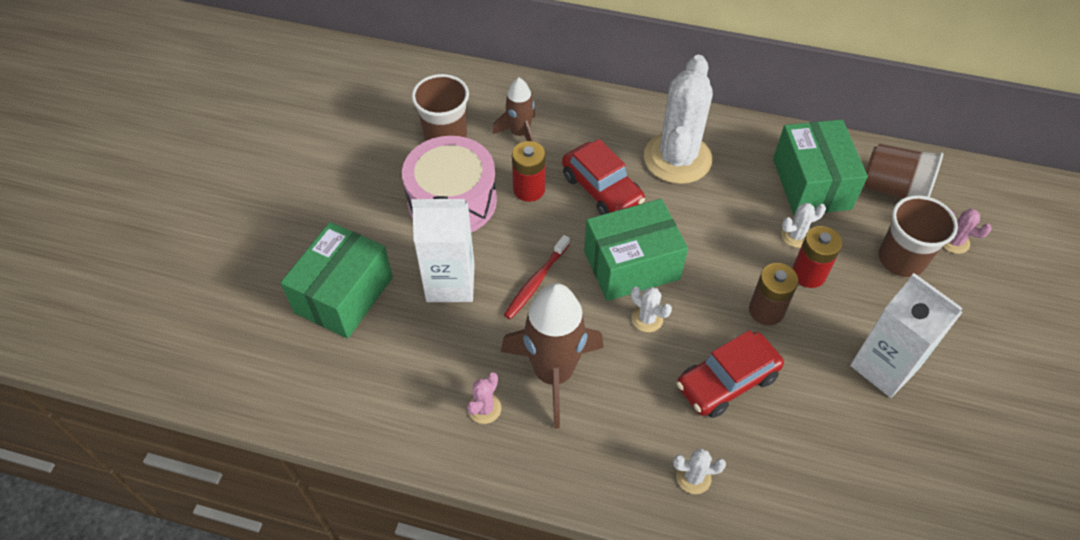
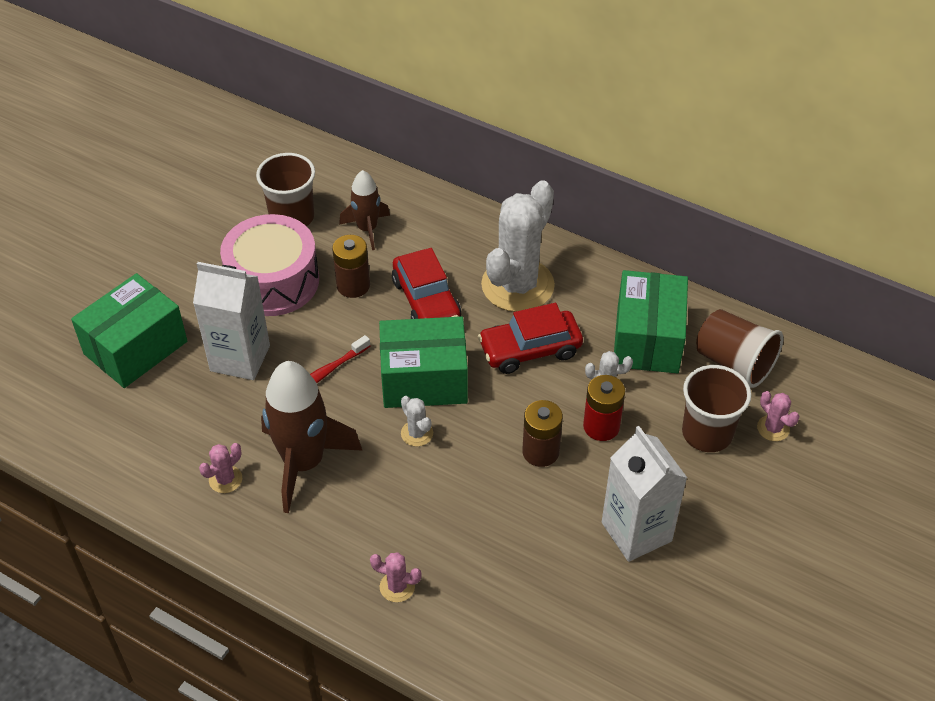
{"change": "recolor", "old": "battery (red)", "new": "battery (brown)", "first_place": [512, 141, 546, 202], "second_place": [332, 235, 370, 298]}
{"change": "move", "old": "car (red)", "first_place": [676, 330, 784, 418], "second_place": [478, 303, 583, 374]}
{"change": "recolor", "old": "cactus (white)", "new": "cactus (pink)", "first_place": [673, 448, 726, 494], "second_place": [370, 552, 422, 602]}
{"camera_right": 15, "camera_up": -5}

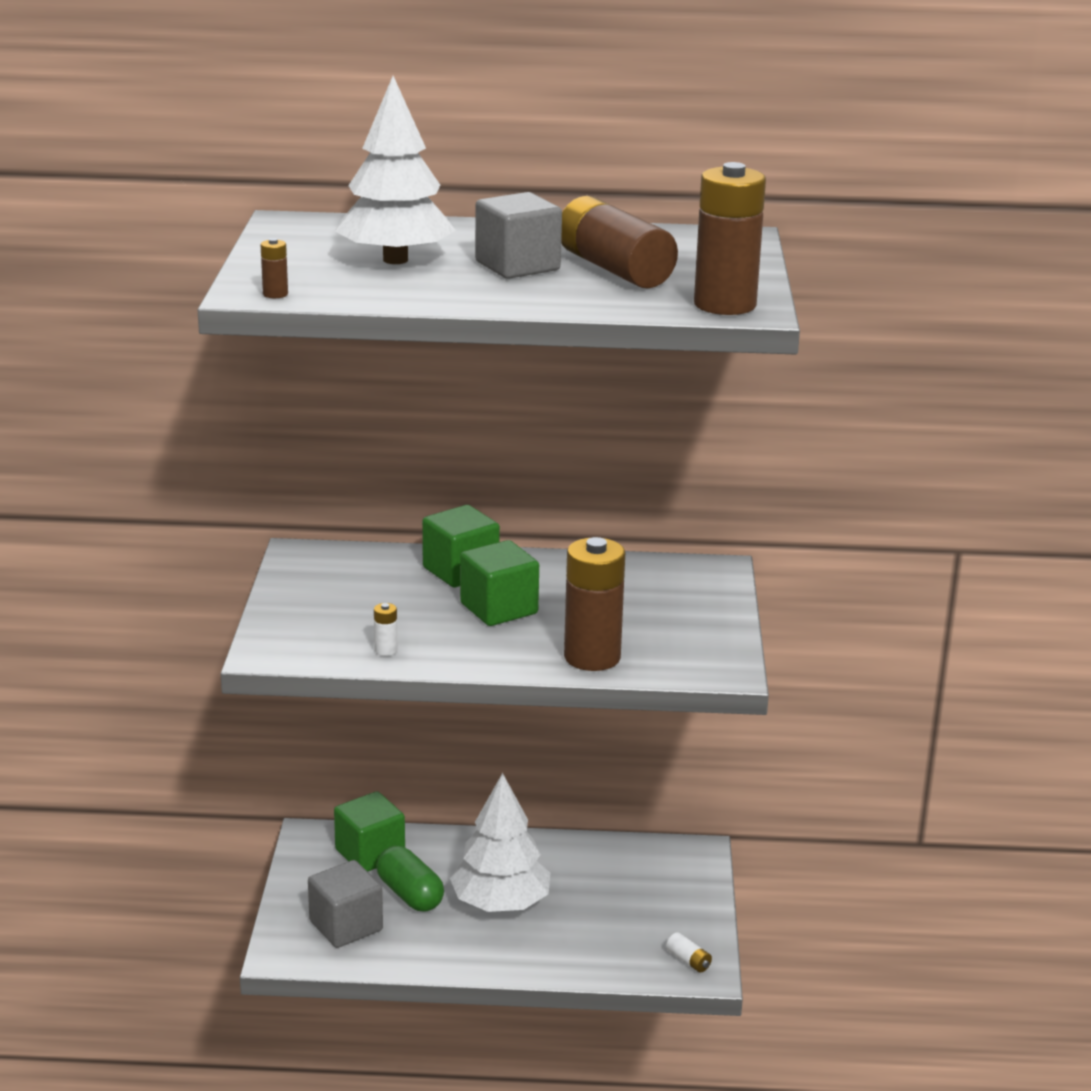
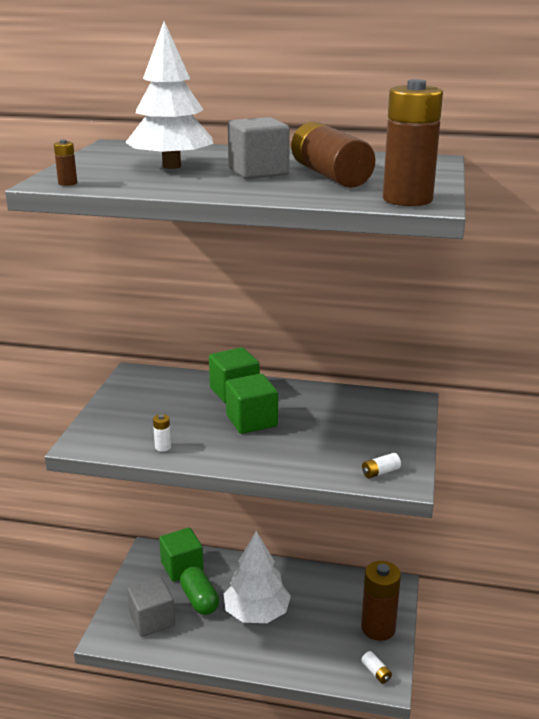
{"change": "move", "old": "battery (brown)", "first_place": [564, 537, 625, 671], "second_place": [361, 561, 401, 641]}
{"change": "insert", "new": "battery (white)", "second_place": [362, 453, 401, 478]}
{"camera_right": 10, "camera_up": 0}

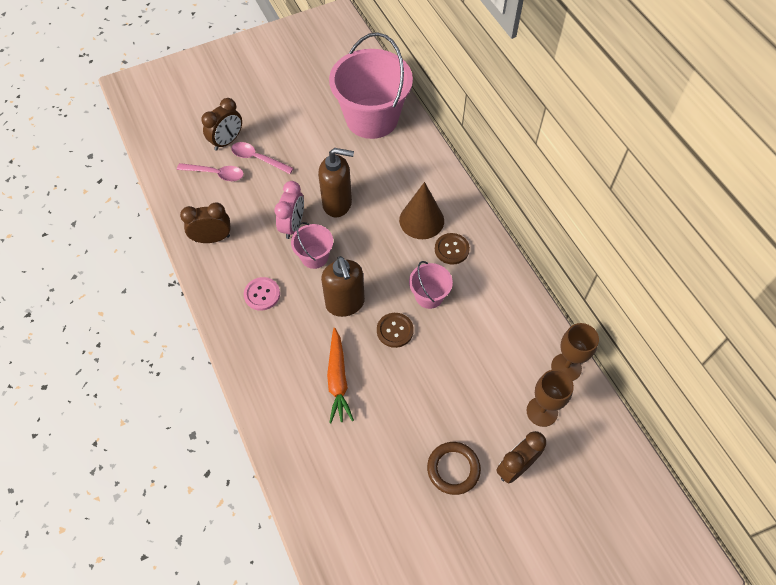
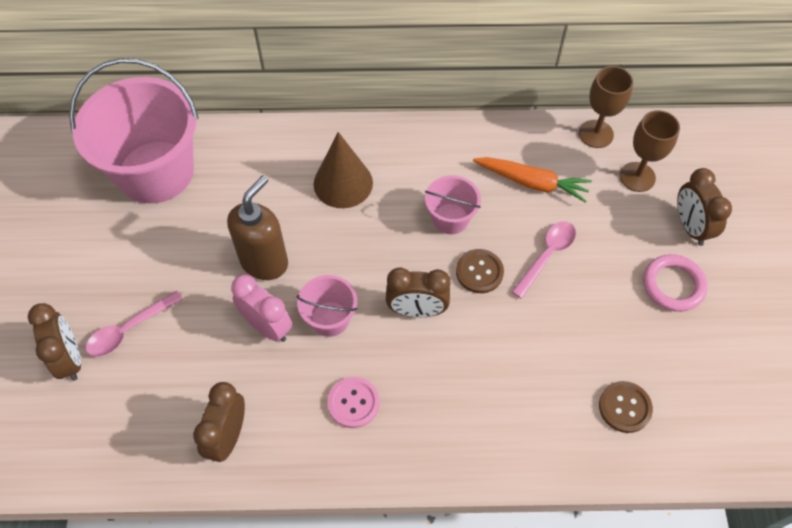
{"change": "move", "old": "spoon (pink)", "first_place": [177, 163, 244, 181], "second_place": [512, 222, 576, 299]}
{"change": "move", "old": "button (brown)", "first_place": [435, 233, 470, 265], "second_place": [599, 381, 653, 433]}
{"change": "replace", "old": "soap dispenser (brown)", "new": "clock (brown)", "first_place": [321, 256, 365, 317], "second_place": [386, 267, 451, 317]}
{"change": "move", "old": "carrot (orange)", "first_place": [327, 328, 354, 424], "second_place": [473, 157, 592, 203]}
{"change": "recolor", "old": "ring (brown)", "new": "ring (pink)", "first_place": [427, 442, 481, 495], "second_place": [643, 254, 708, 312]}
{"camera_right": -65, "camera_up": 0}

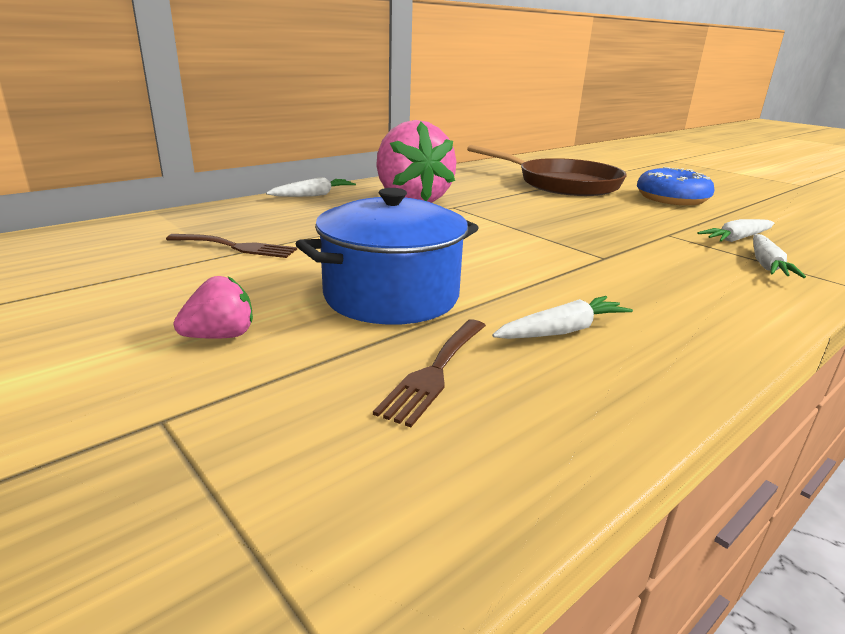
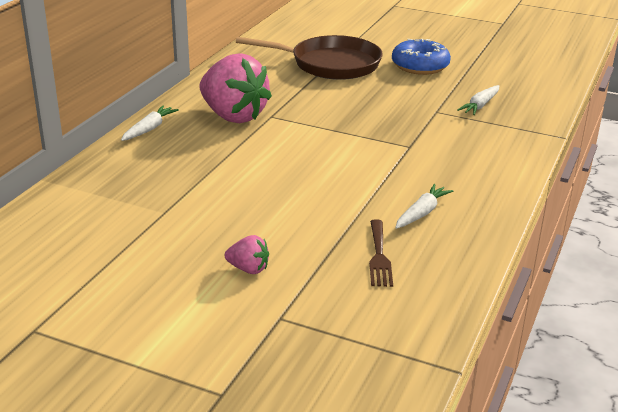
{"change": "delete", "old": "pot (blue)", "first_place": [296, 188, 479, 325]}
{"change": "delete", "old": "fork (brown)", "first_place": [166, 234, 297, 258]}
{"change": "delete", "old": "carrot (white)", "first_place": [753, 234, 806, 278]}
{"change": "rotate", "old": "strawberry (pink)", "first_place": [174, 276, 253, 339], "second_place": [225, 235, 269, 274], "degrees": 75}
{"camera_right": -25, "camera_up": 5}

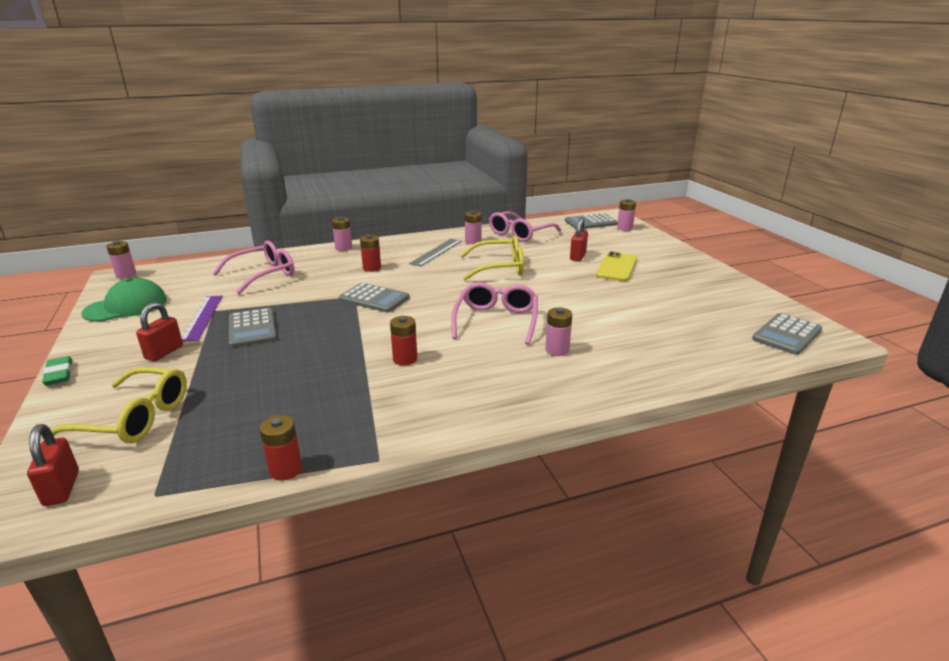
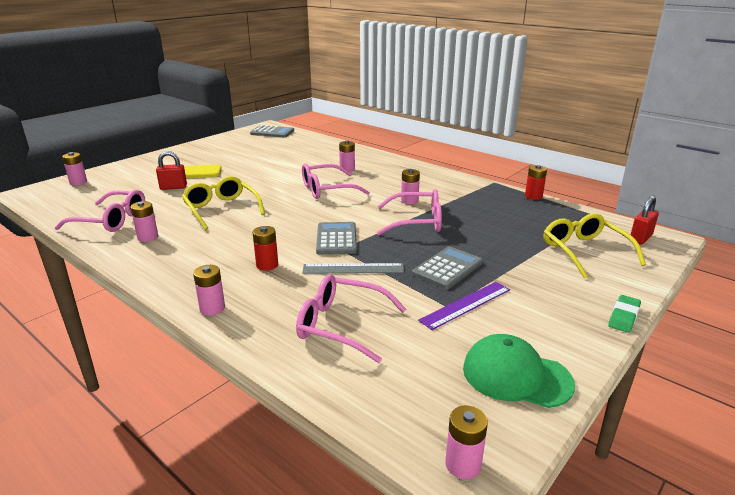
{"change": "delete", "old": "calculator (grey)", "first_place": [565, 213, 618, 229]}
{"change": "move", "old": "ruler (grey)", "first_place": [409, 239, 462, 267], "second_place": [302, 263, 404, 274]}
{"change": "delete", "old": "padlock (red)", "first_place": [136, 302, 183, 361]}
{"change": "recolor", "old": "battery (red)", "new": "battery (pink)", "first_place": [390, 316, 417, 365], "second_place": [401, 169, 420, 204]}
{"change": "insert", "new": "glasses (pink)", "second_place": [377, 189, 442, 235]}
{"camera_right": -120, "camera_up": 0}

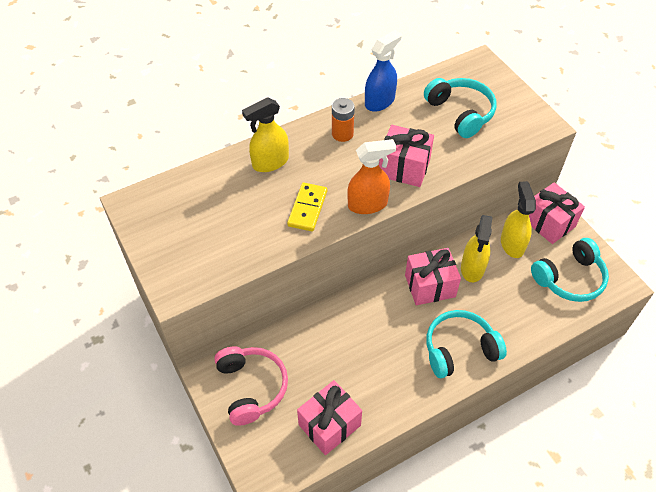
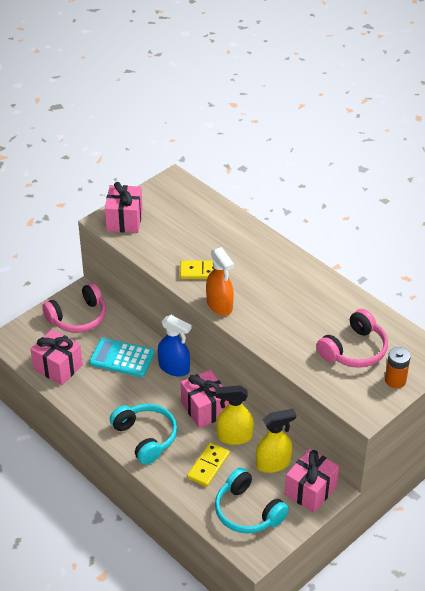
{"change": "move", "old": "spray bottle (blue)", "first_place": [365, 30, 401, 112], "second_place": [158, 315, 191, 377]}
{"change": "recolor", "old": "headphones (turquoise)", "new": "headphones (pink)", "first_place": [424, 78, 496, 138], "second_place": [316, 309, 388, 368]}
{"change": "delete", "old": "spray bottle (yellow)", "first_place": [242, 97, 289, 172]}
{"change": "move", "old": "battery (orange)", "first_place": [332, 98, 355, 142], "second_place": [385, 347, 411, 388]}
{"change": "move", "old": "gift (pink)", "first_place": [379, 125, 434, 187], "second_place": [105, 182, 143, 233]}
{"change": "insert", "new": "calculator (turquoise)", "second_place": [89, 338, 155, 377]}
{"change": "insert", "new": "domino (yellow)", "second_place": [187, 442, 230, 487]}
{"camera_right": 75, "camera_up": -10}

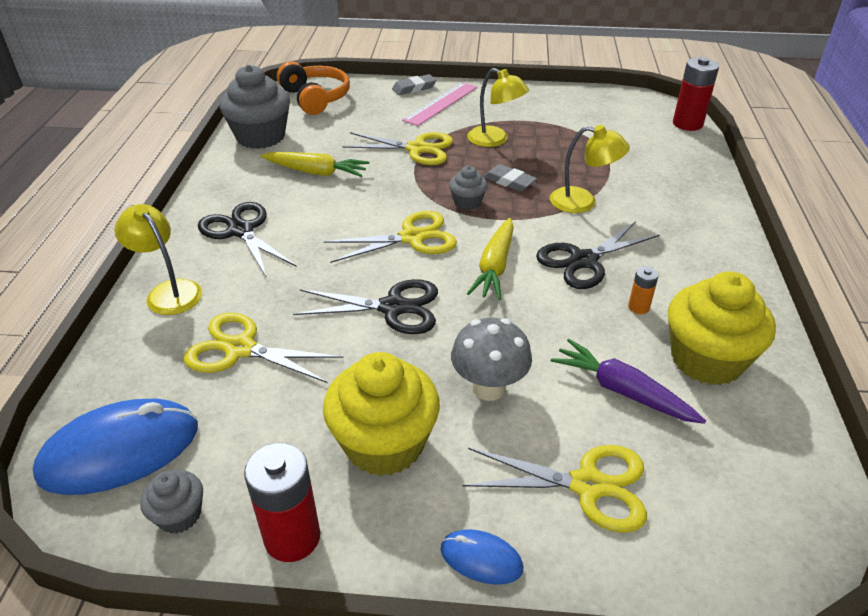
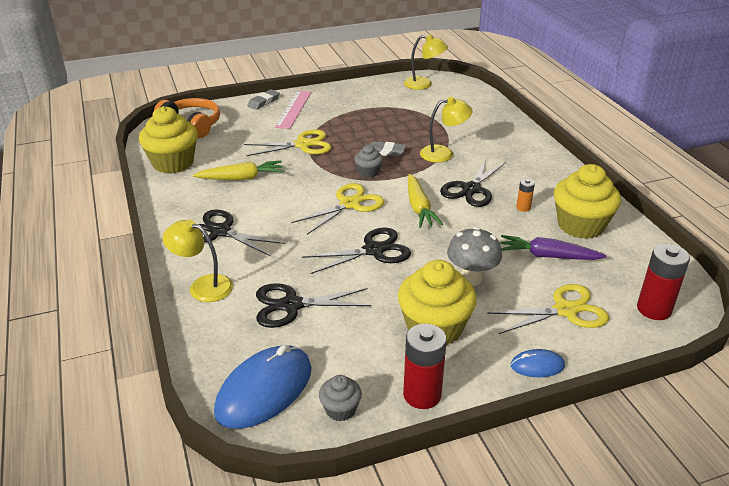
{"change": "move", "old": "battery (red)", "first_place": [673, 57, 719, 131], "second_place": [637, 244, 690, 320]}
{"change": "recolor", "old": "cupcake (grey)", "new": "cupcake (yellow)", "first_place": [219, 65, 290, 149], "second_place": [139, 106, 198, 173]}
{"change": "move", "old": "lamp (yellow)", "first_place": [467, 68, 529, 147], "second_place": [404, 34, 448, 90]}
{"change": "recolor", "old": "scissors (yellow)", "new": "scissors (black)", "first_place": [184, 313, 343, 383], "second_place": [256, 283, 371, 328]}
{"camera_right": -25, "camera_up": -5}

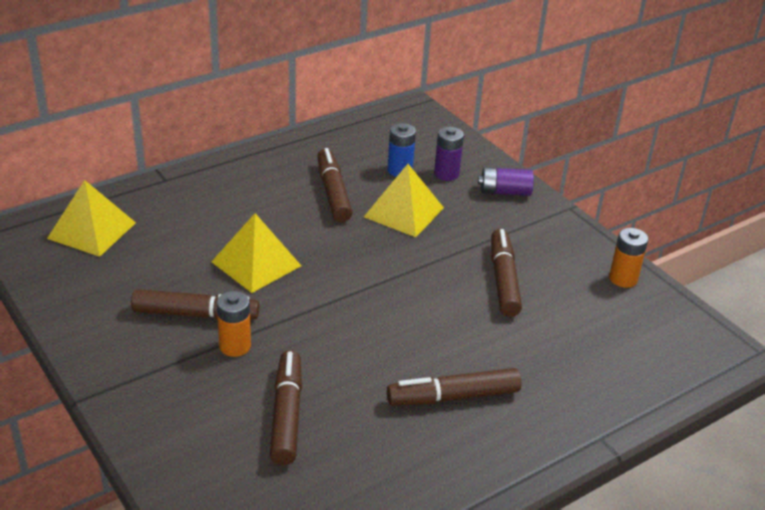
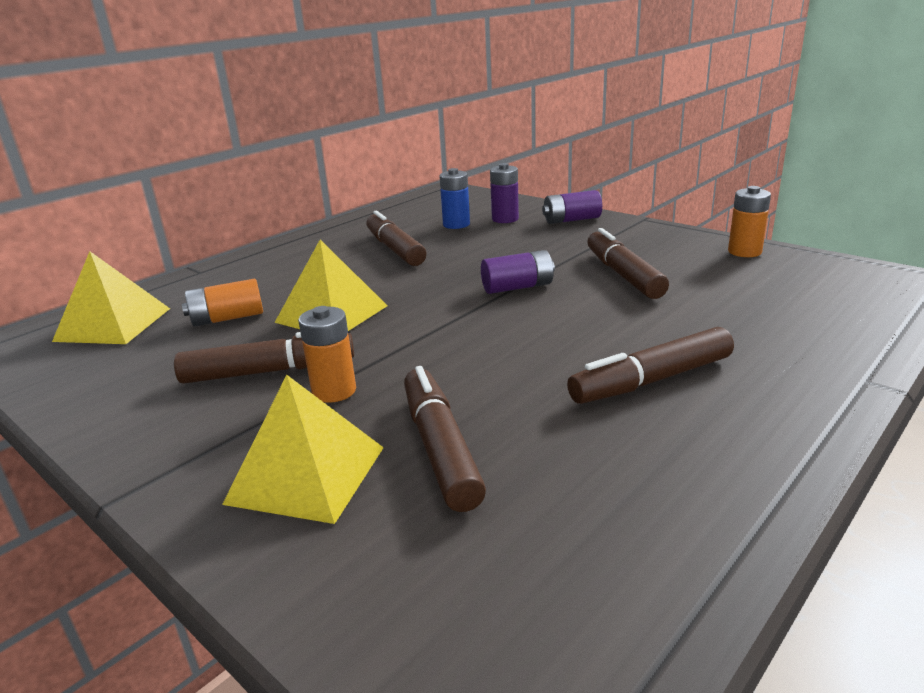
{"change": "move", "old": "pyramid (yellow)", "first_place": [364, 164, 444, 237], "second_place": [222, 375, 384, 524]}
{"change": "insert", "new": "battery (purple)", "second_place": [481, 250, 555, 294]}
{"change": "insert", "new": "battery (orange)", "second_place": [182, 279, 263, 326]}
{"camera_right": -10, "camera_up": -10}

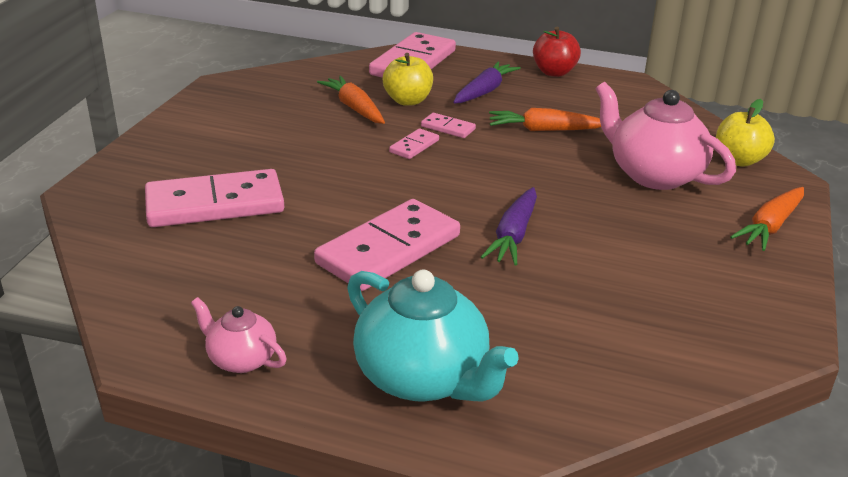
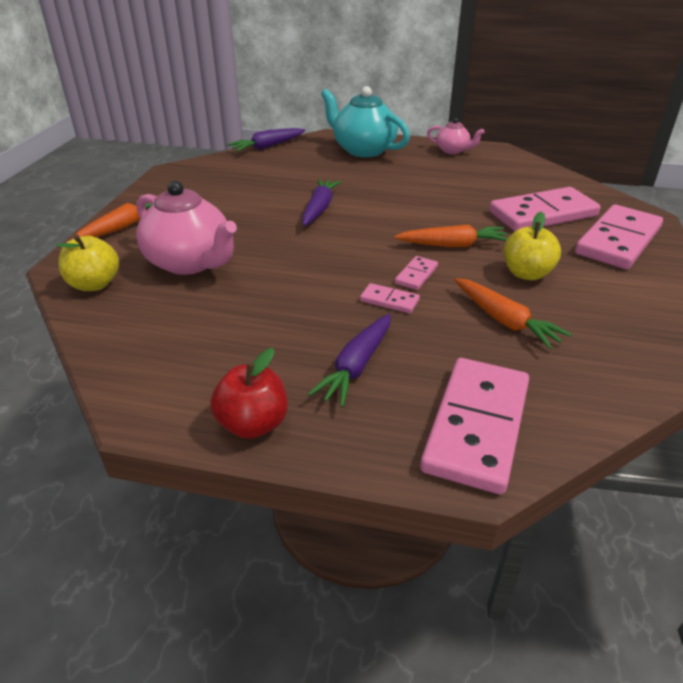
{"change": "move", "old": "apple (yellow)", "first_place": [383, 53, 433, 106], "second_place": [504, 211, 561, 280]}
{"change": "move", "old": "carrot (orange)", "first_place": [489, 108, 601, 131], "second_place": [394, 224, 508, 247]}
{"change": "move", "old": "domino (pink)", "first_place": [314, 199, 460, 291], "second_place": [575, 205, 663, 269]}
{"change": "insert", "new": "carrot (purple)", "second_place": [227, 128, 305, 152]}
{"camera_right": 175, "camera_up": 5}

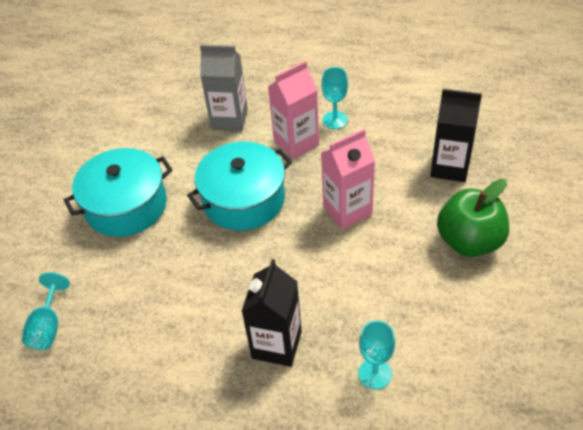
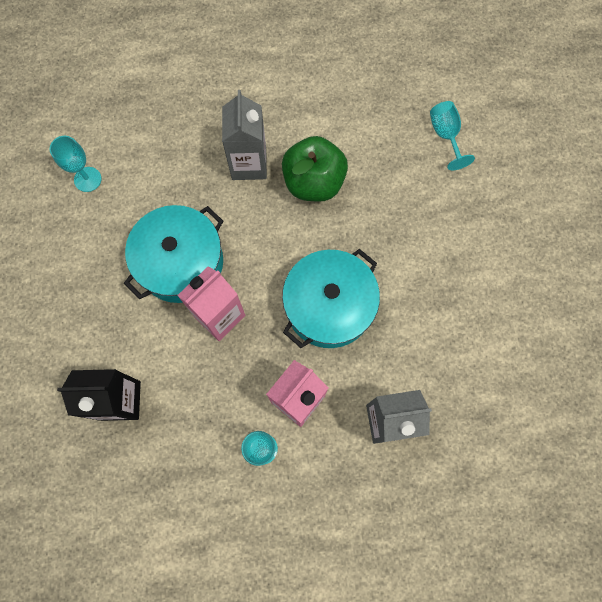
{"change": "move", "old": "pot (turquoise)", "first_place": [64, 148, 173, 237], "second_place": [124, 205, 223, 303]}
{"change": "move", "old": "apple (green)", "first_place": [437, 179, 509, 257], "second_place": [282, 136, 348, 202]}
{"change": "recolor", "old": "carton (black)", "new": "carton (grey)", "first_place": [242, 259, 302, 367], "second_place": [222, 90, 267, 180]}
{"change": "move", "old": "goblet (turquoise)", "first_place": [358, 321, 395, 389], "second_place": [49, 136, 101, 192]}
{"camera_right": 160, "camera_up": 25}

